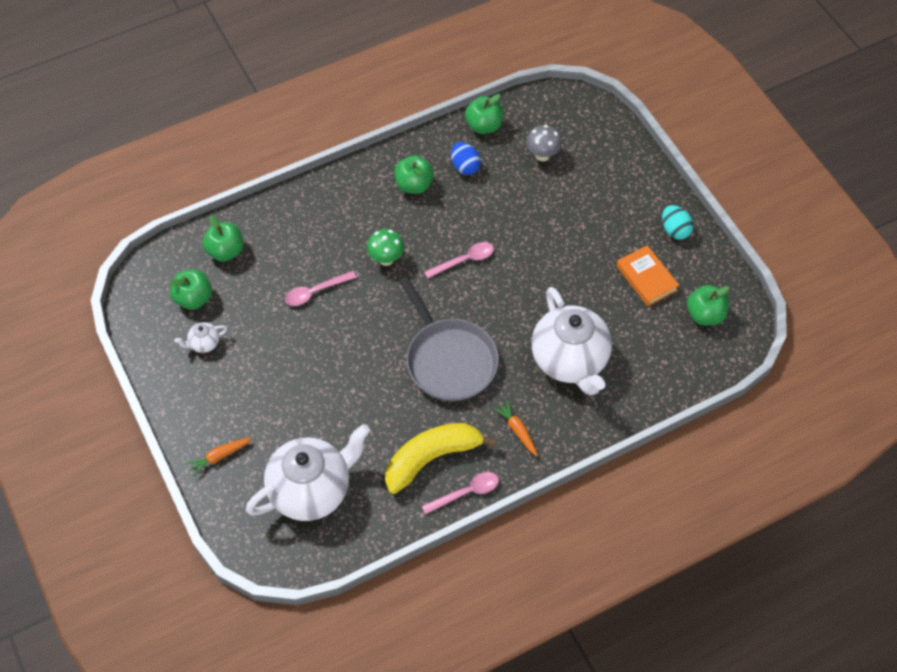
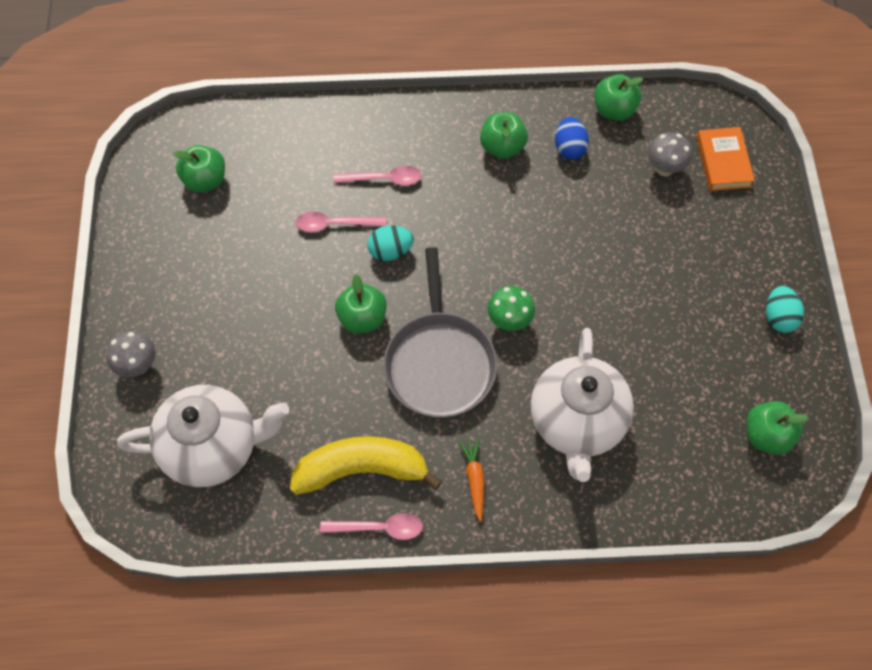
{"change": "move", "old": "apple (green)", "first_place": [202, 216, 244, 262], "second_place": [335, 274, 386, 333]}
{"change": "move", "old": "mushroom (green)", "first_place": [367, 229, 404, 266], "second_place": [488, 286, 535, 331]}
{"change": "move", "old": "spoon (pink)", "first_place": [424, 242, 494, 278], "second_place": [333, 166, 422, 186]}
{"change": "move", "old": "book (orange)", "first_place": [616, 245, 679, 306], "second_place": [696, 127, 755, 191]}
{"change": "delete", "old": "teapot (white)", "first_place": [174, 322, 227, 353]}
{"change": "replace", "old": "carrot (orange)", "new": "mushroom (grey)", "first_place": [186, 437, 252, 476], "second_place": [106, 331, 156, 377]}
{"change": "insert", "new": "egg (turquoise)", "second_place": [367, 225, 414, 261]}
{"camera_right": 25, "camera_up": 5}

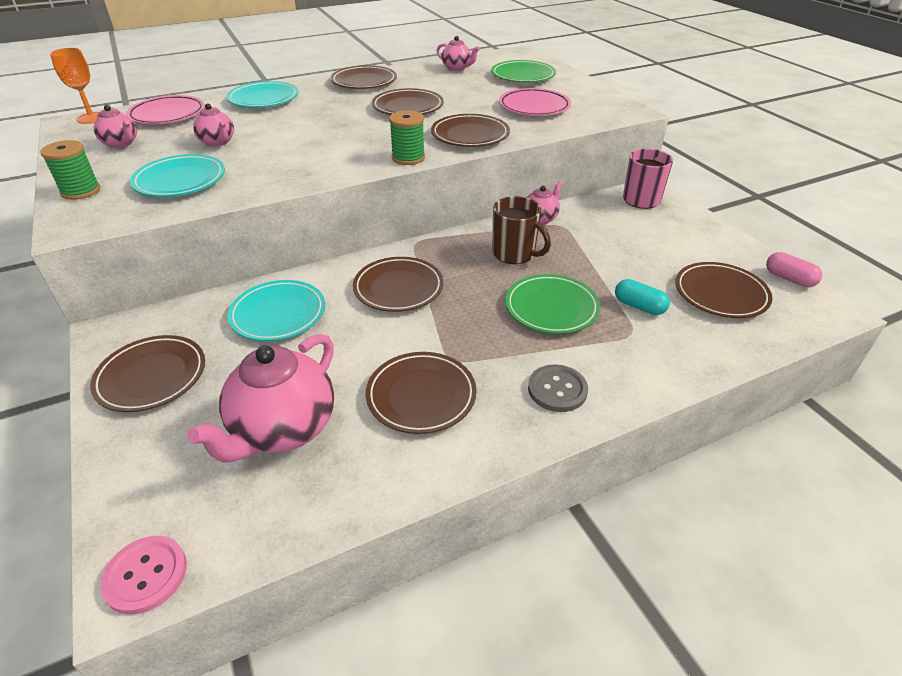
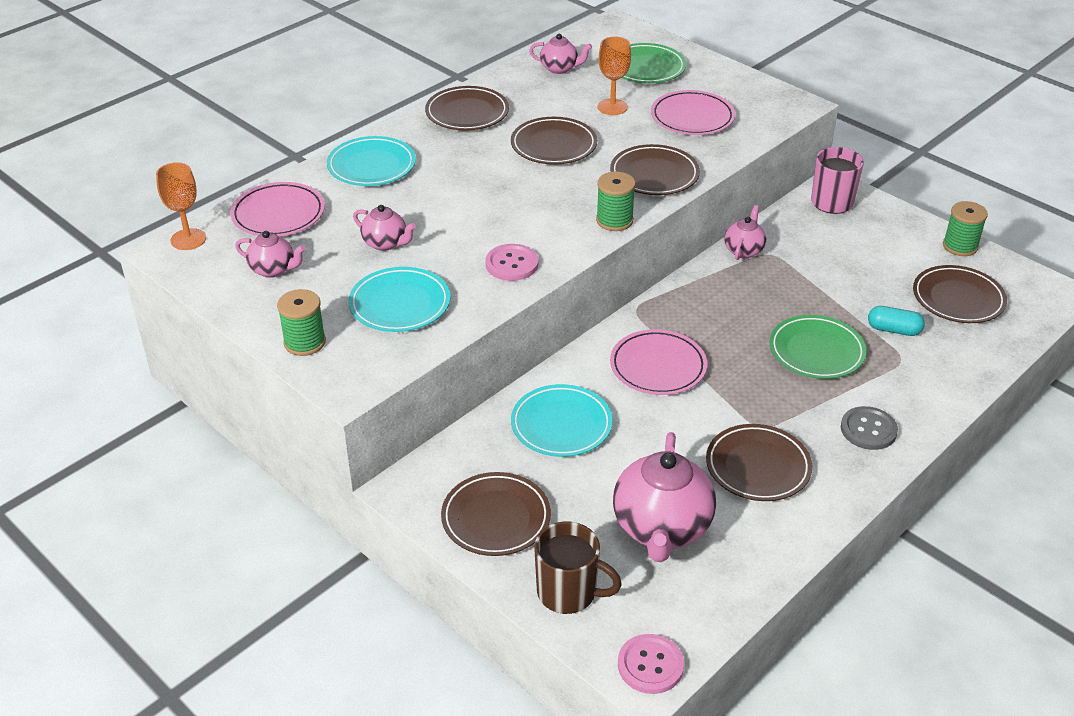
{"change": "move", "old": "mug (brown)", "first_place": [492, 196, 551, 264], "second_place": [534, 521, 622, 614]}
{"change": "delete", "old": "capsule (pink)", "first_place": [766, 252, 822, 287]}
{"change": "recolor", "old": "plate (brown)", "new": "plate (pink)", "first_place": [353, 257, 443, 312], "second_place": [610, 329, 707, 395]}
{"change": "insert", "new": "goblet (orange)", "second_place": [598, 37, 631, 115]}
{"change": "insert", "new": "spool (green)", "second_place": [943, 201, 988, 256]}
{"change": "insert", "new": "button (pink)", "second_place": [485, 244, 538, 281]}
{"camera_right": -20, "camera_up": 0}

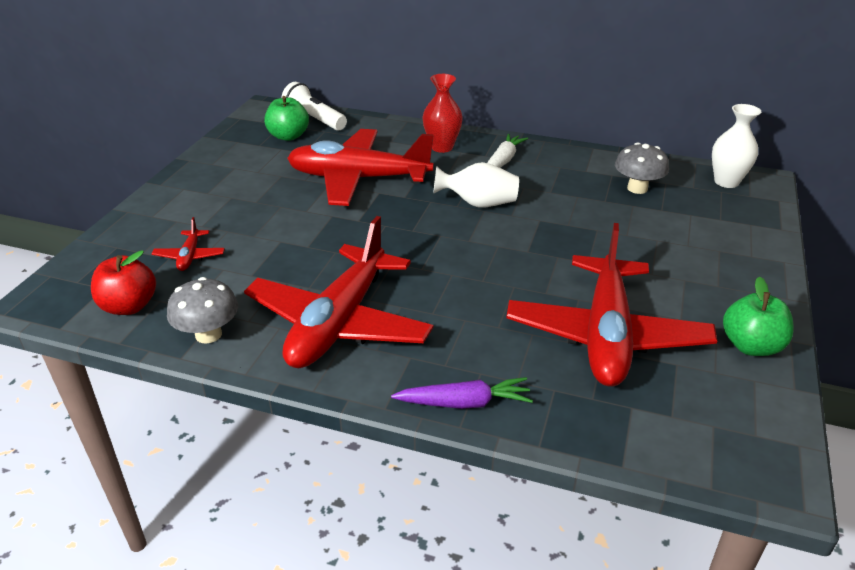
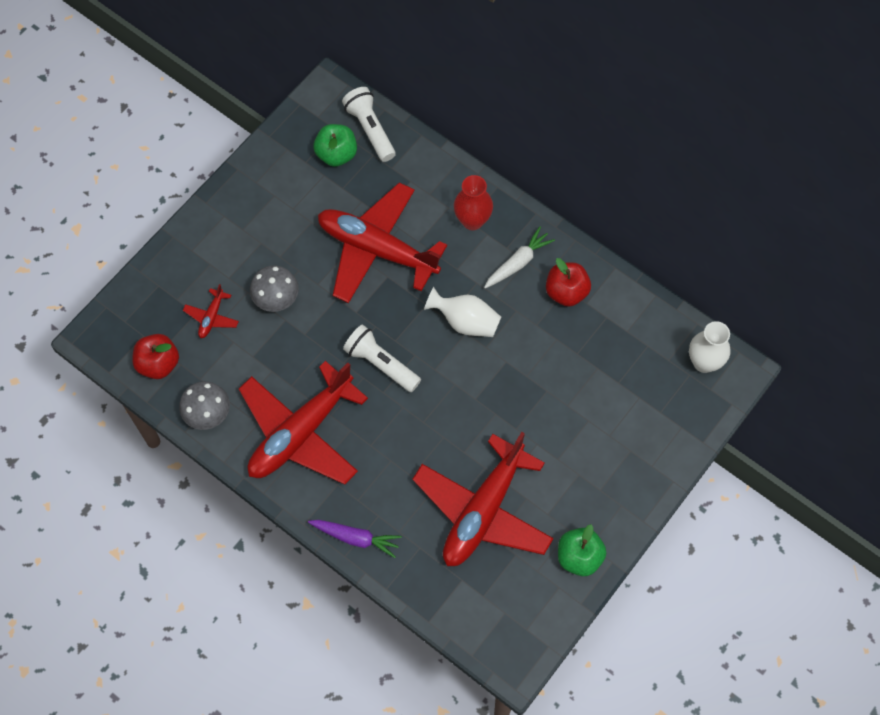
{"change": "move", "old": "mushroom (grey)", "first_place": [615, 142, 669, 194], "second_place": [250, 265, 299, 312]}
{"change": "insert", "new": "apple (red)", "second_place": [546, 258, 591, 307]}
{"change": "insert", "new": "flashlight (white)", "second_place": [343, 325, 421, 392]}
{"camera_right": 20, "camera_up": 30}

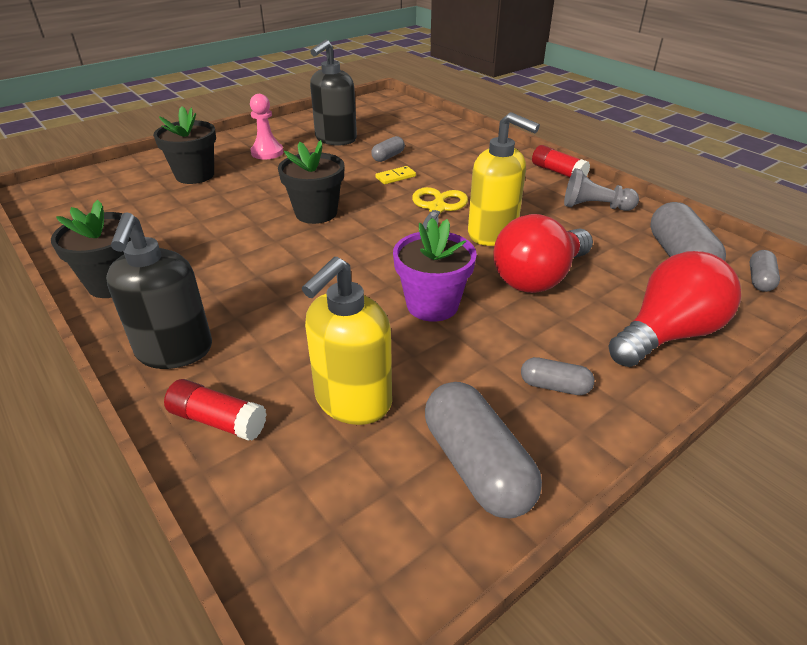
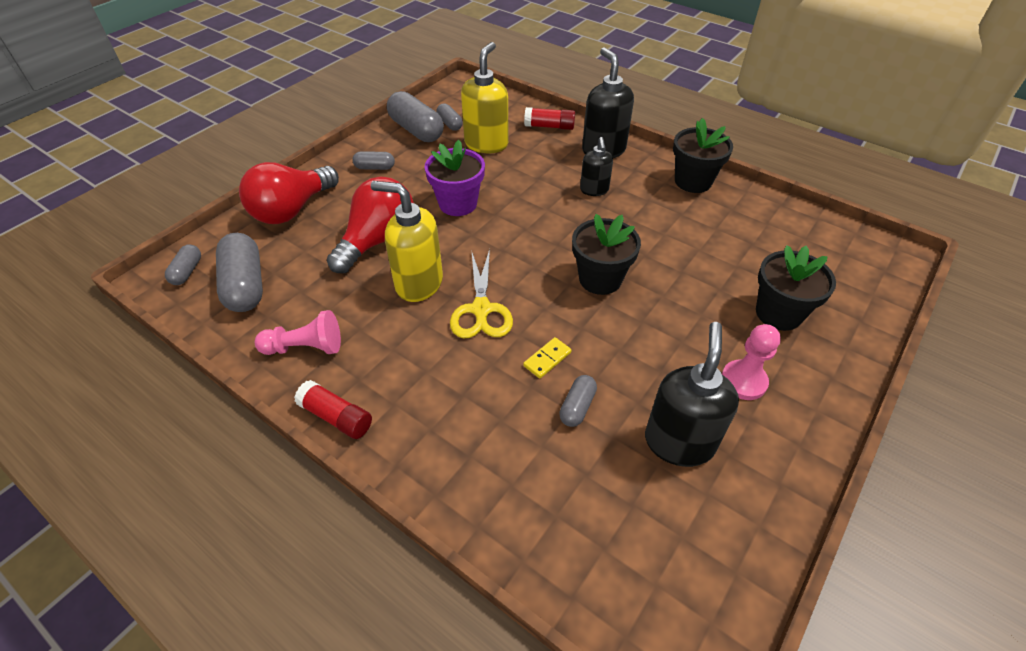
{"change": "recolor", "old": "pawn (grey)", "new": "pawn (pink)", "first_place": [564, 168, 639, 211], "second_place": [255, 310, 341, 355]}
{"change": "insert", "new": "capsule (grey)", "second_place": [436, 103, 463, 131]}
{"change": "insert", "new": "soap dispenser (black)", "second_place": [580, 137, 613, 196]}
{"camera_right": 165, "camera_up": 10}

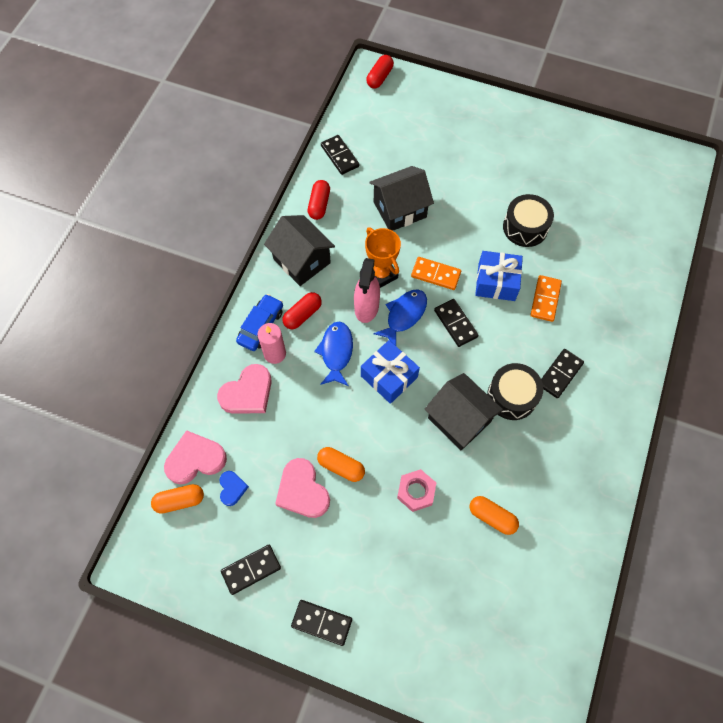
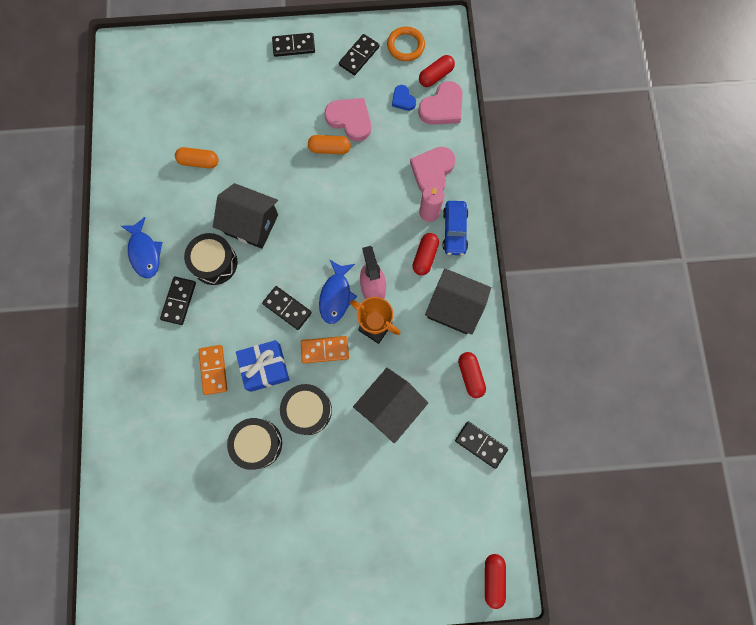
{"change": "move", "old": "fish (blue)", "first_place": [314, 322, 353, 386], "second_place": [121, 217, 163, 278]}
{"change": "delete", "old": "gift (blue)", "first_place": [361, 340, 420, 404]}
{"change": "delete", "old": "nut (pink)", "first_place": [397, 469, 436, 512]}
{"change": "recolor", "old": "capsule (orange)", "new": "capsule (red)", "first_place": [151, 484, 204, 514], "second_place": [419, 55, 455, 87]}
{"change": "insert", "new": "ring (orange)", "second_place": [387, 27, 425, 61]}
{"change": "insert", "new": "drum (black)", "second_place": [280, 384, 332, 435]}
{"camera_right": 155, "camera_up": 10}

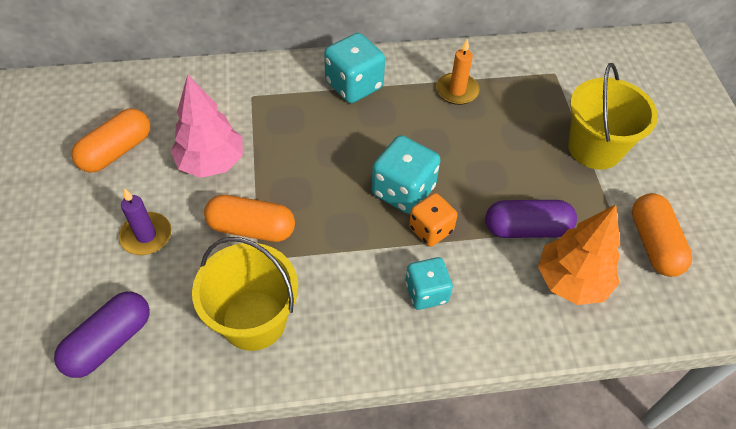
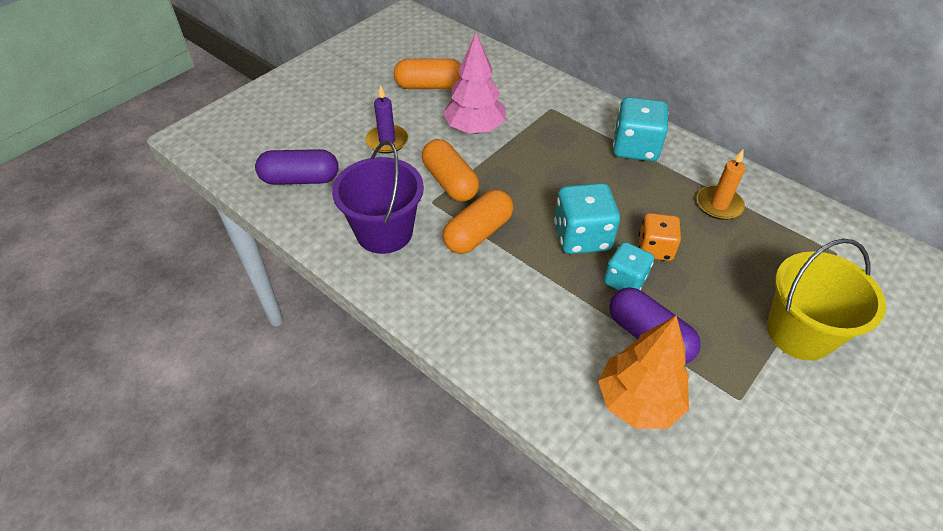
{"change": "move", "old": "dice (orange)", "first_place": [409, 193, 458, 247], "second_place": [639, 213, 681, 261]}
{"change": "move", "old": "capsule (orange)", "first_place": [632, 193, 692, 277], "second_place": [443, 190, 513, 254]}
{"change": "recolor", "old": "bucket (yellow)", "new": "bucket (purple)", "first_place": [192, 237, 298, 351], "second_place": [332, 140, 424, 254]}
{"change": "move", "old": "dice (turquoise)", "first_place": [405, 257, 453, 310], "second_place": [604, 242, 654, 290]}
{"camera_right": 50, "camera_up": -5}

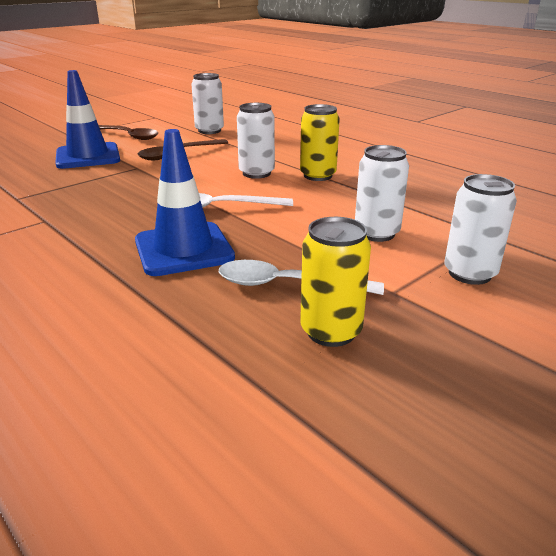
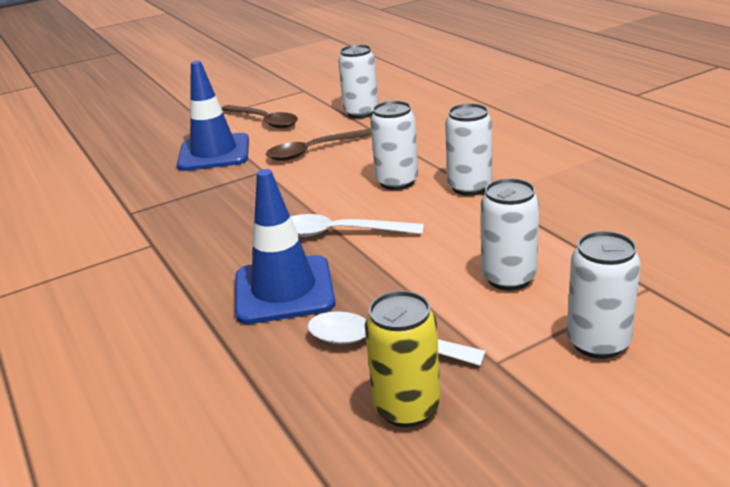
{"change": "recolor", "old": "can (yellow)", "new": "can (white)", "first_place": [300, 104, 340, 181], "second_place": [445, 103, 492, 196]}
{"camera_right": 15, "camera_up": 0}

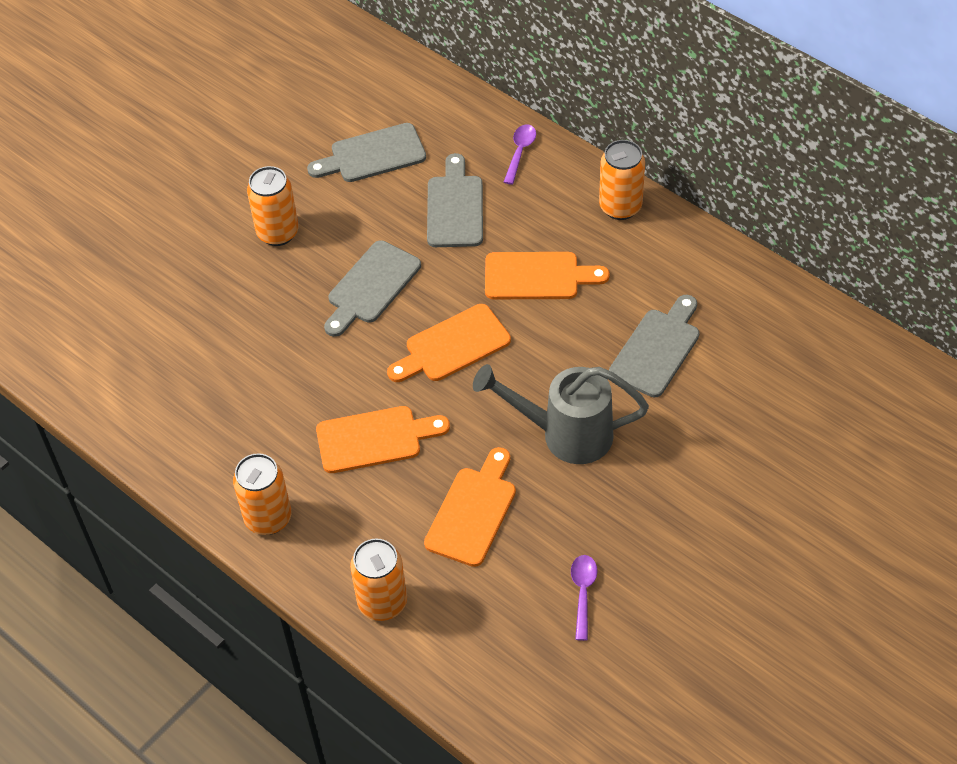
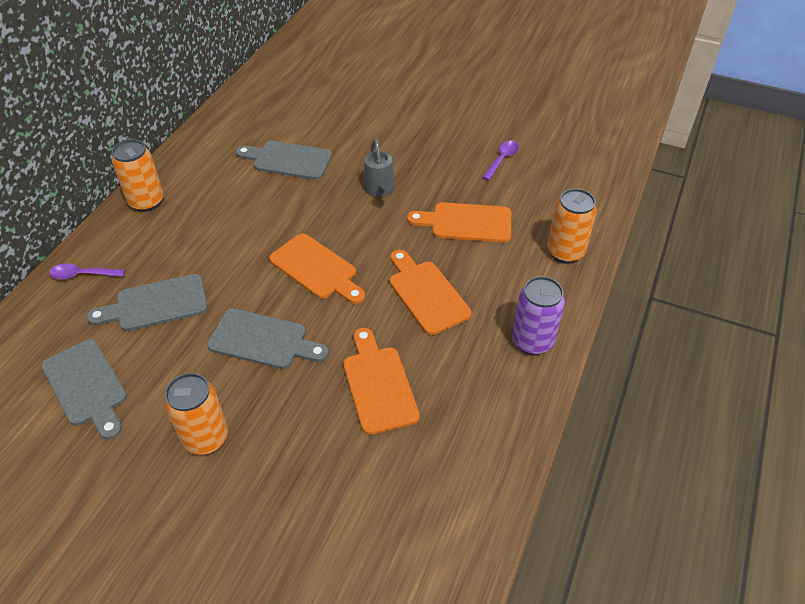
{"change": "move", "old": "cutting board (orange)", "first_place": [485, 252, 610, 299], "second_place": [343, 328, 420, 435]}
{"change": "resize", "old": "watering can (grey)", "first_place": [473, 364, 649, 464], "second_place": [364, 138, 395, 197], "factor": 0.6}
{"change": "recolor", "old": "can (orange)", "new": "can (purple)", "first_place": [233, 453, 291, 535], "second_place": [512, 276, 565, 355]}
{"change": "rotate", "old": "spoon (purple)", "first_place": [571, 555, 598, 641], "second_place": [482, 141, 519, 180], "degrees": 135}
{"camera_right": -110, "camera_up": -5}

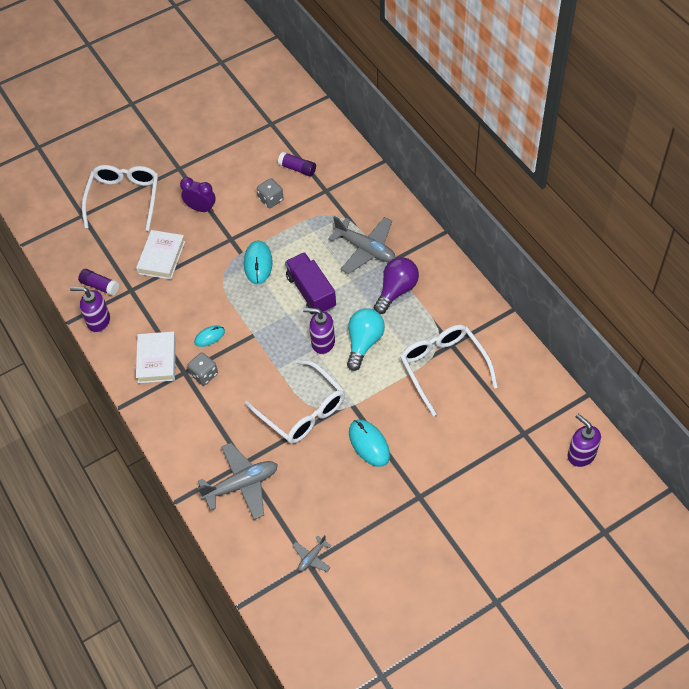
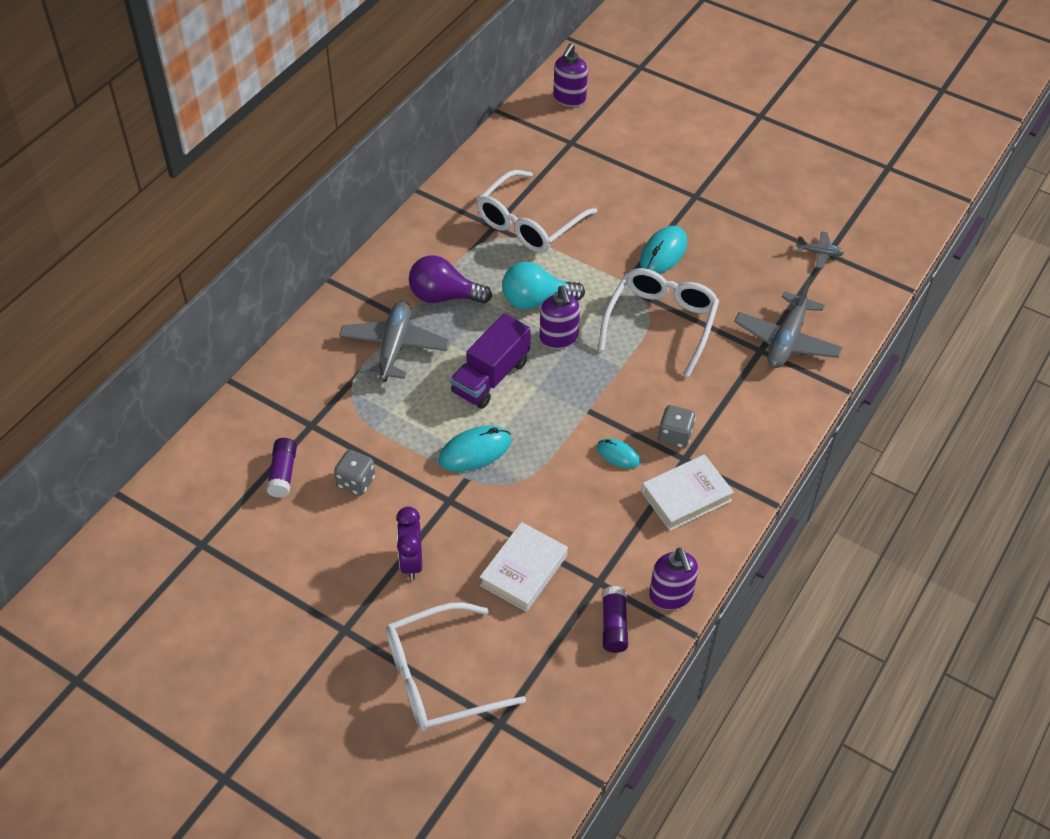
{"change": "rotate", "old": "book (white)", "first_place": [136, 230, 185, 280], "second_place": [480, 522, 568, 612], "degrees": -45}
{"change": "rotate", "old": "plane (grey)", "first_place": [198, 443, 278, 520], "second_place": [734, 280, 843, 368], "degrees": -105}
{"camera_right": -120, "camera_up": -5}

